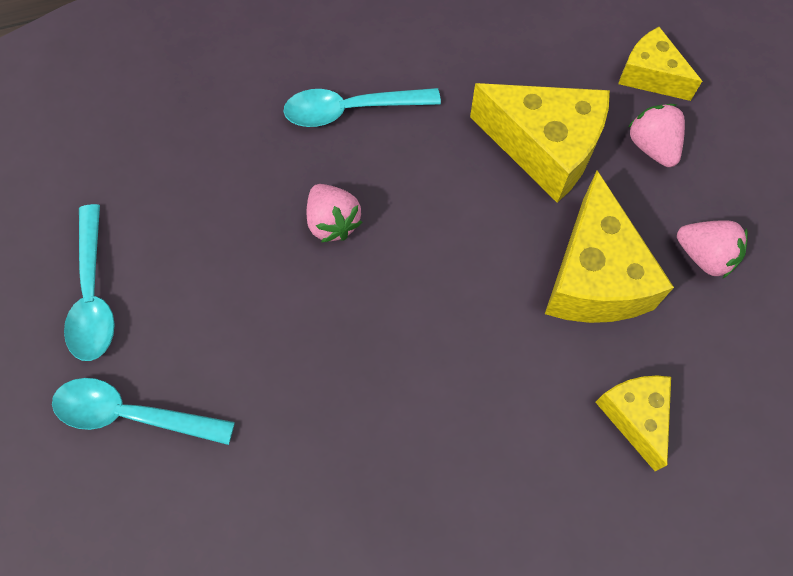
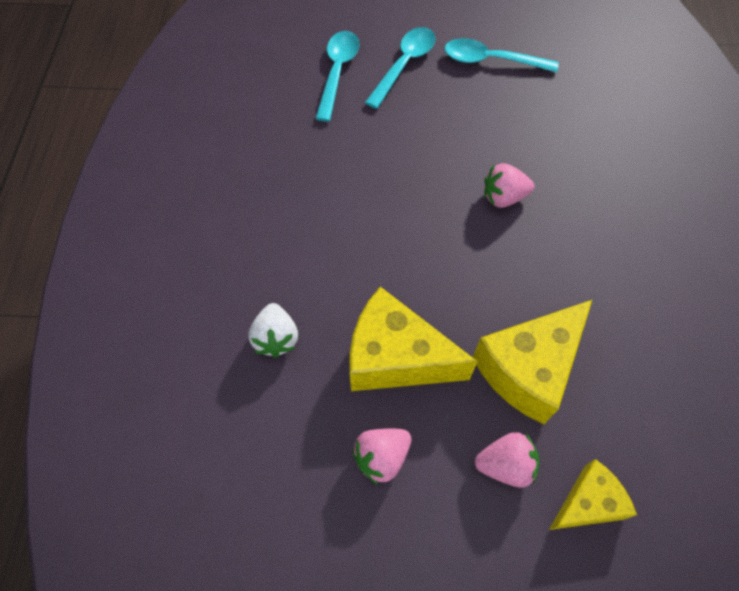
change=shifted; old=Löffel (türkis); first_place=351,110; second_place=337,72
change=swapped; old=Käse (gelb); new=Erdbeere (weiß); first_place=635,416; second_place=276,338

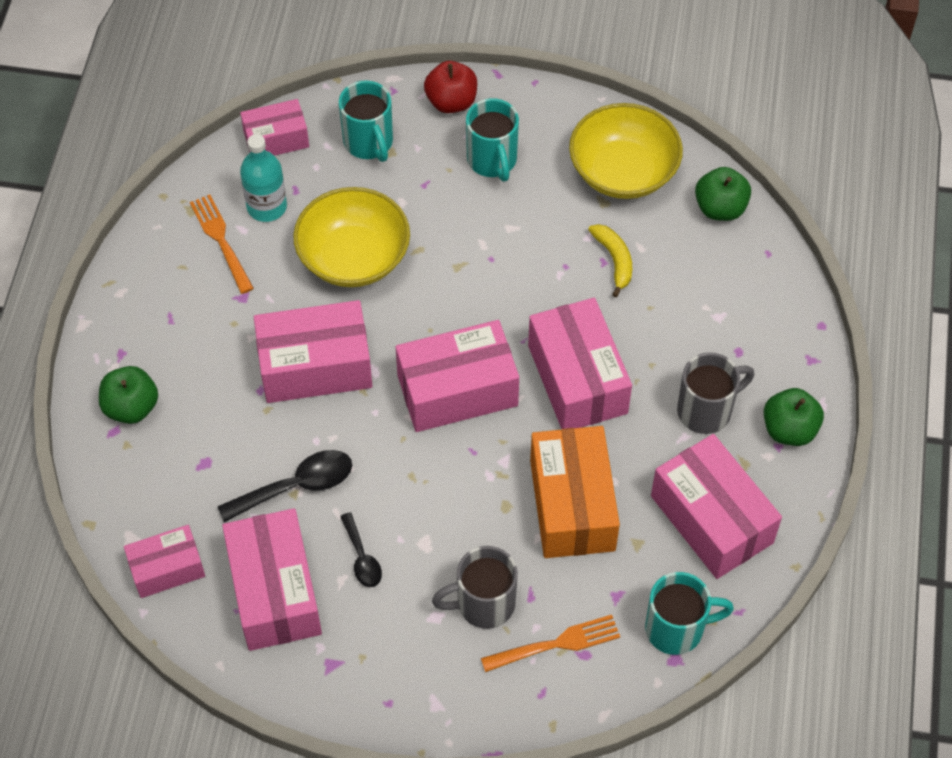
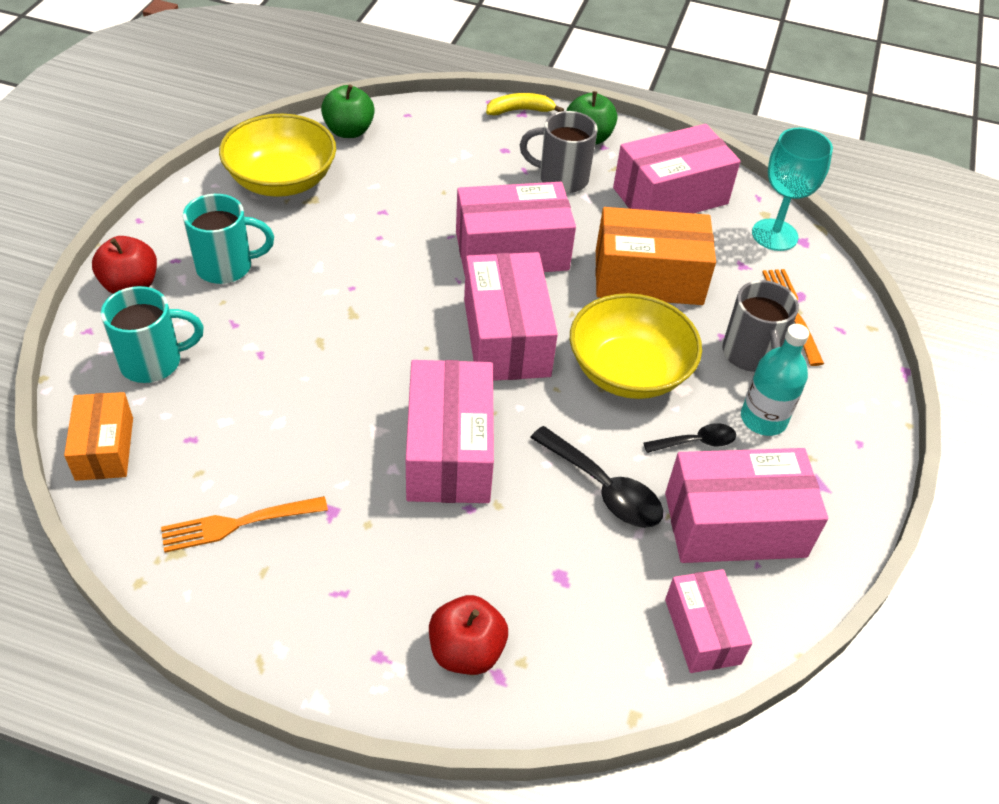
change=repainted; old=Schachtel (rosa); new=Schachtel (orange); first_place=276,139; second_place=104,448
change=shifted; old=Flasche (türkis); first_place=267,207; second_place=763,419
change=shifted; old=Schüssel (gelb); first_place=354,257; second_place=628,371
change=shifted; old=Banane (gelb); first_place=614,260; second_place=520,110
change=rotated; old=Tasse (grau); first_place=706,410; second_place=561,178; degrees=-60
change=repainted; old=Apfel (grün); new=Apfel (rot); first_place=131,407; second_place=466,651
change=rotated; old=Löffel (schwarz); first_place=296,486; second_place=603,488; degrees=150
change=swapped; old=Tasse (türkis); new=Kelch (türkis); first_place=677,628; second_place=774,235

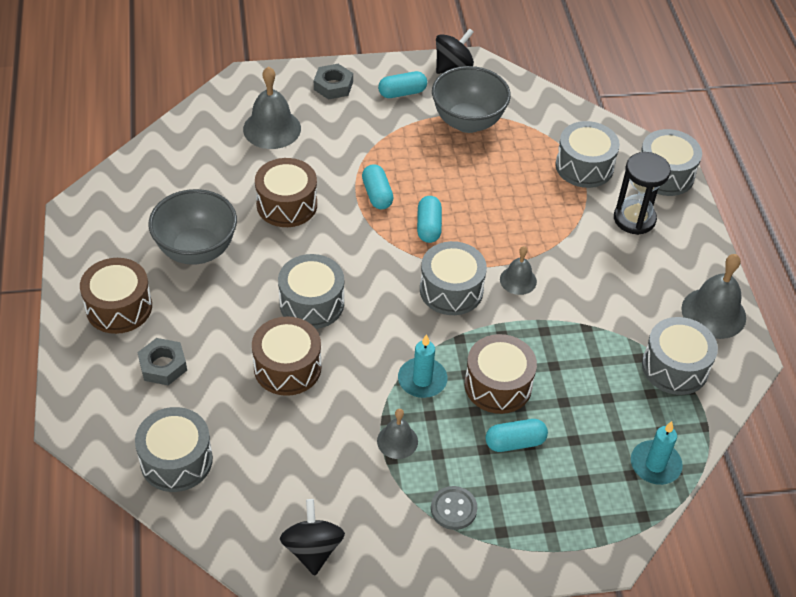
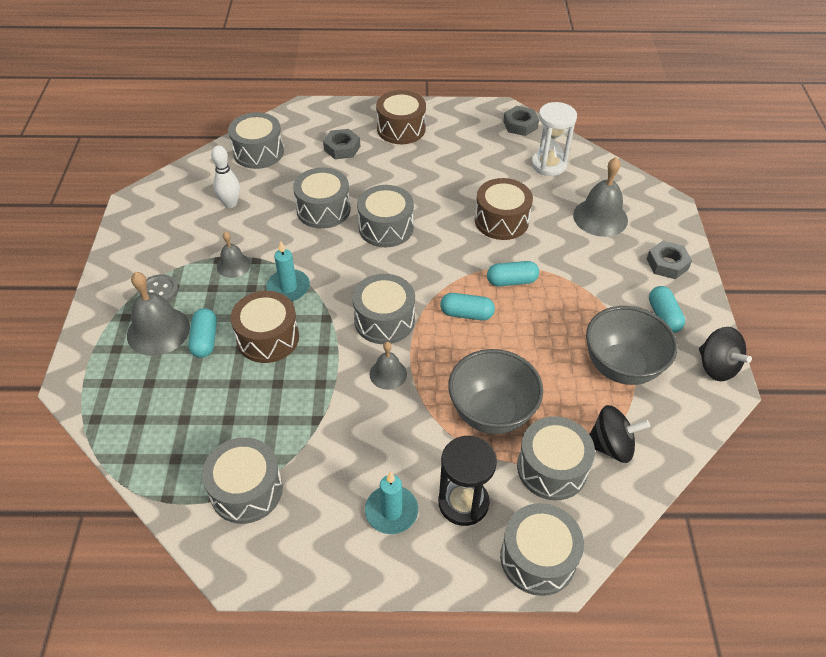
change=shifted; old=Schüssel (grau); first_place=196,250; second_place=491,413
change=shifted; old=Glocke (grau); first_place=713,313; second_place=158,331
change=repainted; old=Trommel (braun); new=Trommel (grau); first_place=287,367; second_place=323,209
change=shifted; old=Kerze (türkis); first_place=655,464; second_place=391,511
change=shifted; old=Kreisel (schwarz); first_place=312,549; second_place=611,446
change=new; new=Sanduhr (weiß); second_place=548,164
change=new; new=Sechskantmutter (grau); second_place=520,125
change=new; new=Bowlingkegel (weiß); second_place=230,204

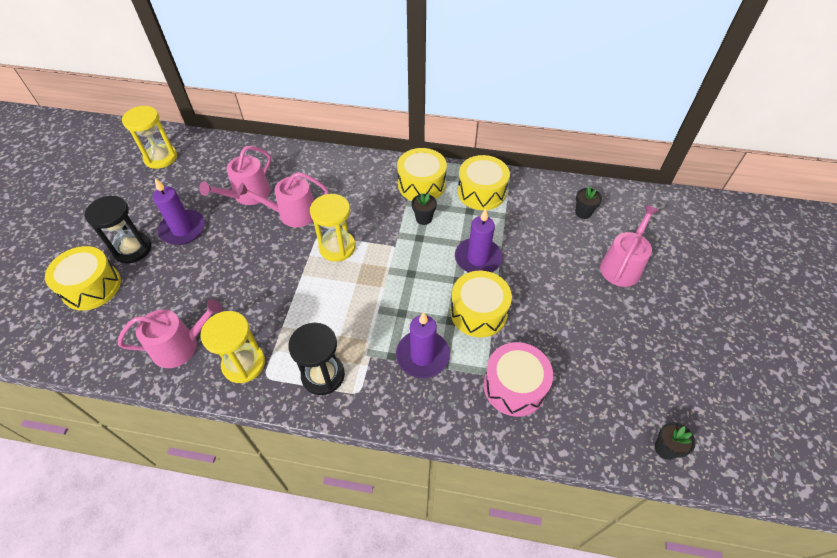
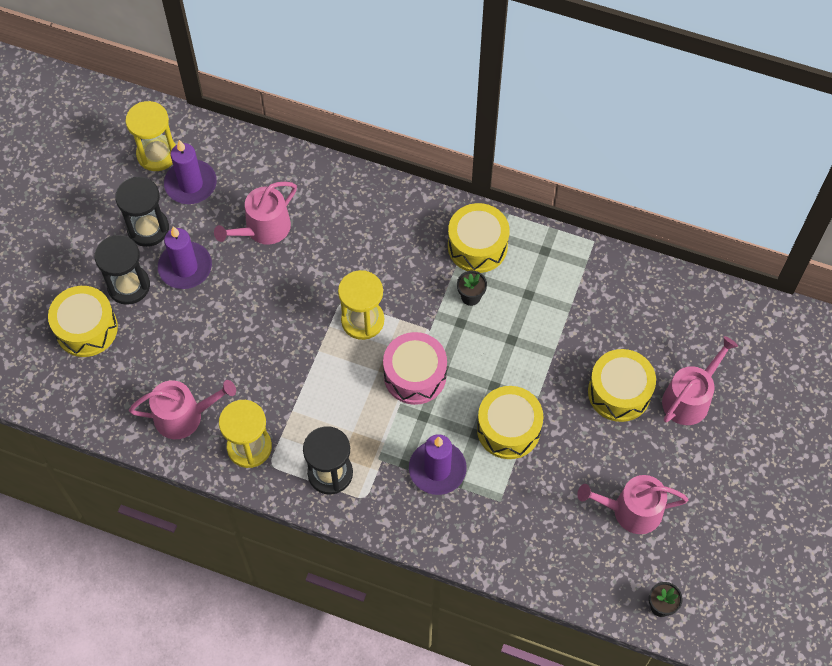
change=shifted; old=Trommel (gelb); first_place=481,192; second_place=619,392
change=shifted; old=Gießkanne (rosa); first_place=292,214; second_place=631,511
change=gone; old=Blumentopf (schwarz); first_place=583,212
change=shifted; old=Kerze (lila); first_place=478,258; second_place=191,184
change=shifted; old=Trommel (rosa); first_place=514,386; second_place=415,375
change=new; new=Sanduhr (schwarz); second_place=148,228

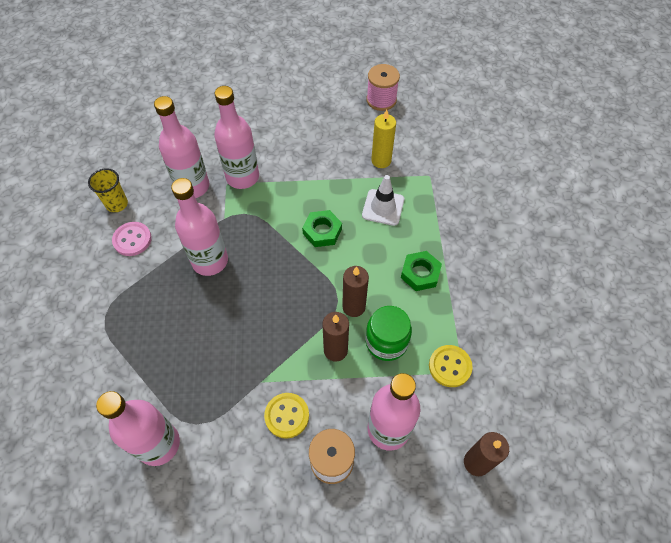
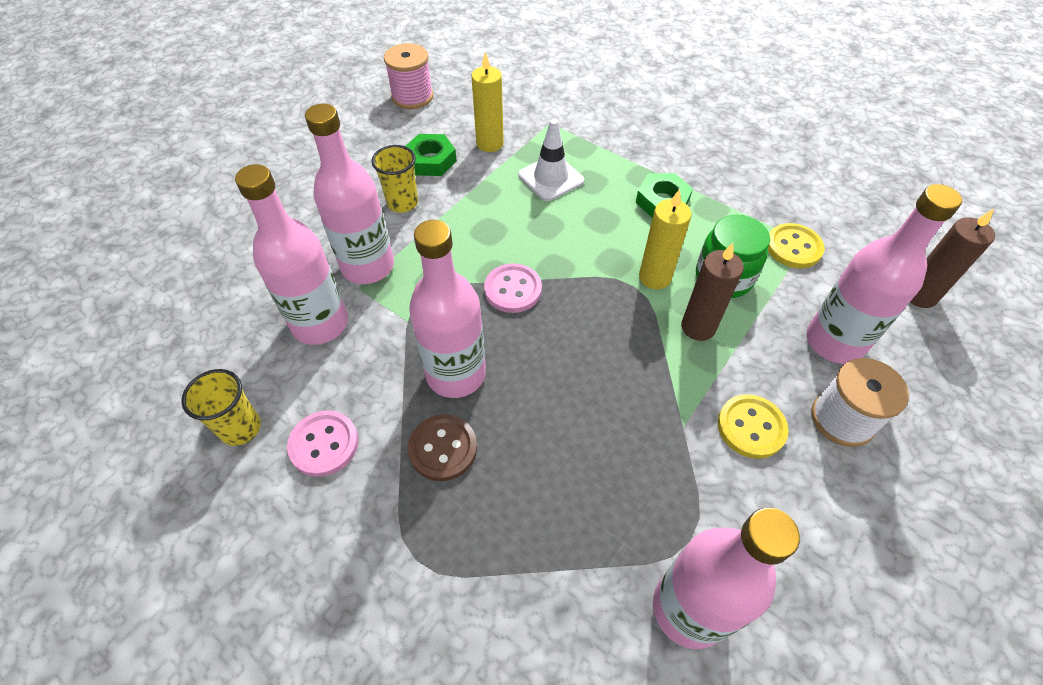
change=shifted; old=Sechskantmutter (grün); first_place=322,231; second_place=431,160
change=repainted; old=Kerze (braun); new=Kerze (gelb); first_place=354,307; second_place=655,277
change=new; new=Becher (gelb); second_place=402,203
change=new; new=Knopf (rosa); second_place=513,290
change=new; new=Knopf (braun); second_place=443,448

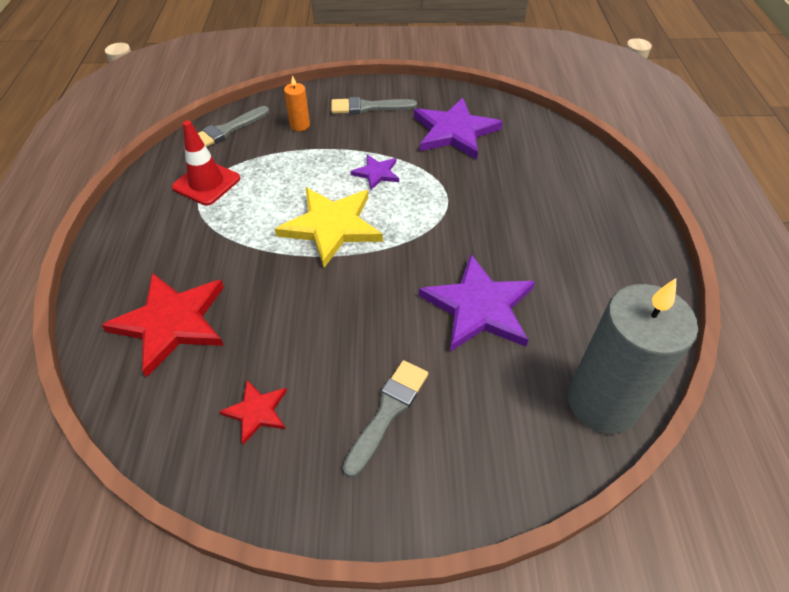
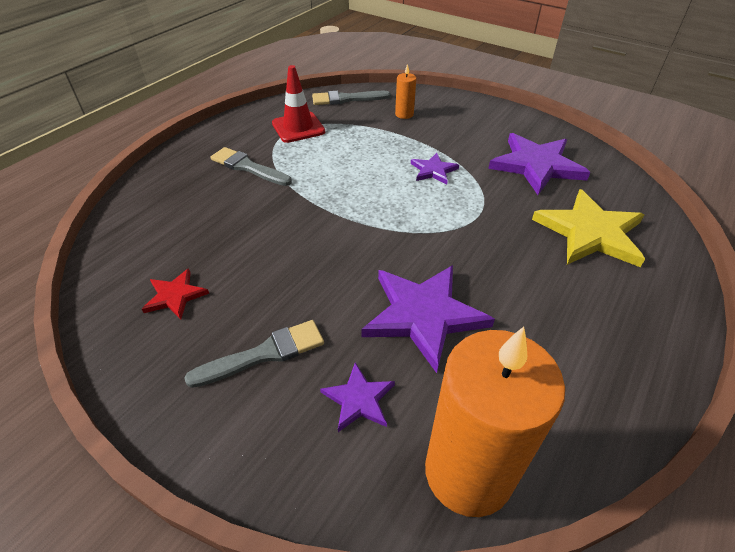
change=shifted; old=Pinsel (grau); first_place=368,107; second_place=248,167
change=shifted; old=Stern (gelb); first_place=331,226; second_place=590,232
change=gone; old=Stern (rot); first_place=172,322
change=repainted; old=Kerze (grau); new=Kerze (orange); first_place=602,402; second_place=468,472
change=new; new=Stern (lila); second_place=358,399

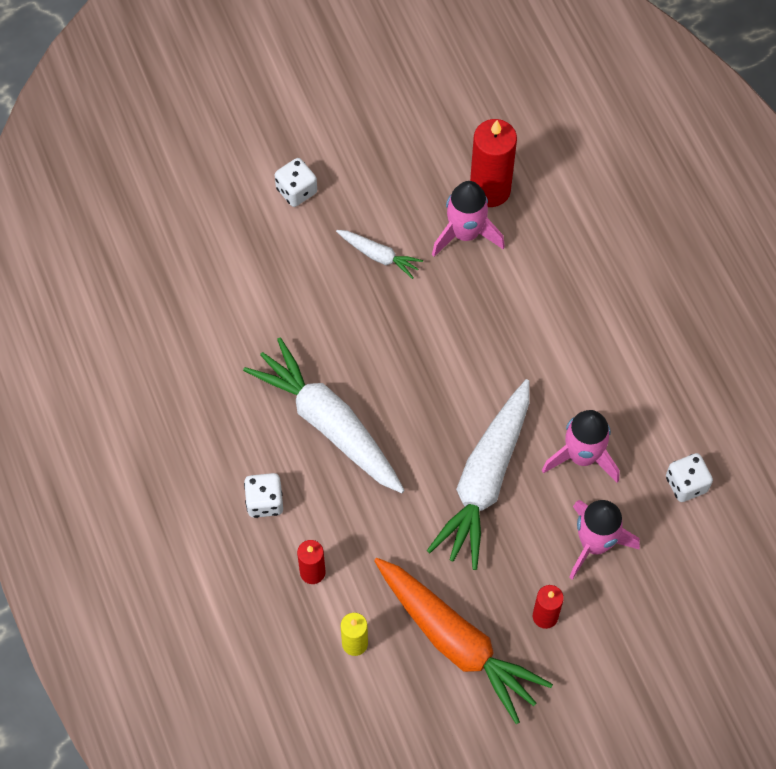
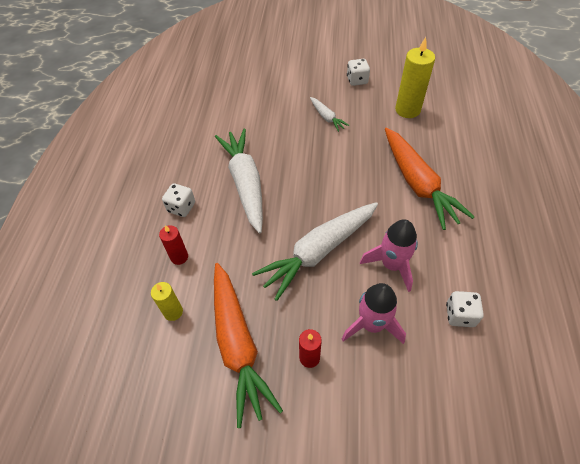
change=repainted; old=Kerze (rot); new=Kerze (gelb); first_place=490,190; second_place=407,110
change=shifted; old=Spielwürfel (weiß); first_place=296,191; second_place=357,80
change=gone; old=Rakete (rosa); first_place=465,233
change=new; new=Karotte (orange); second_place=417,184

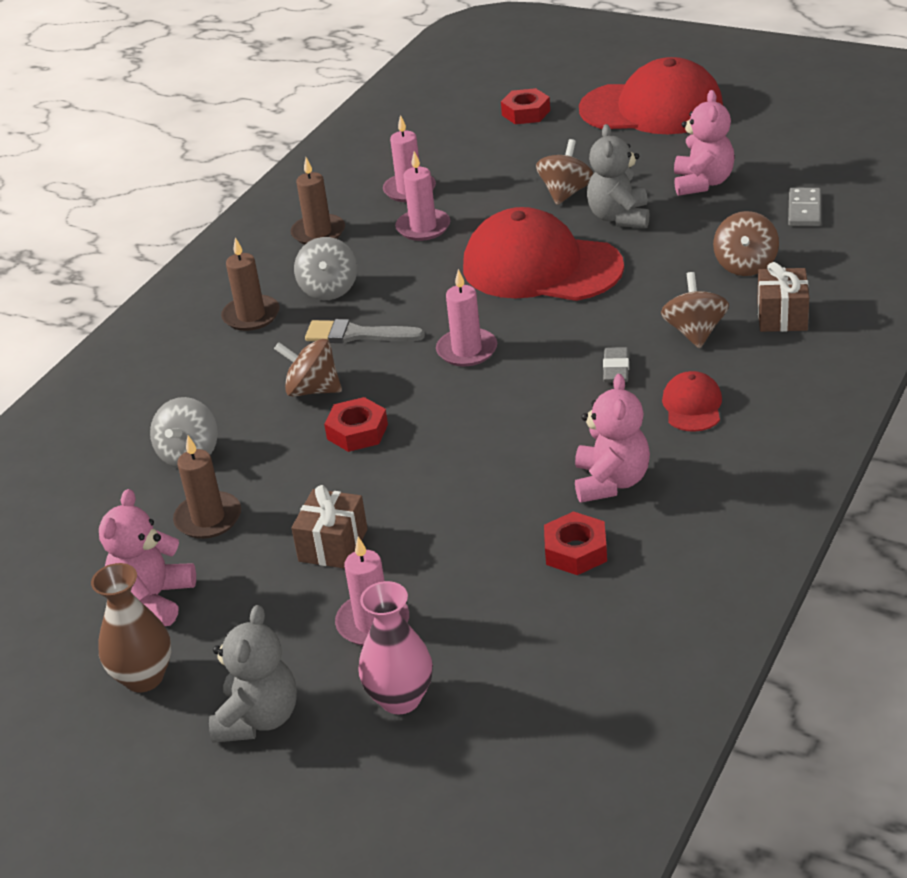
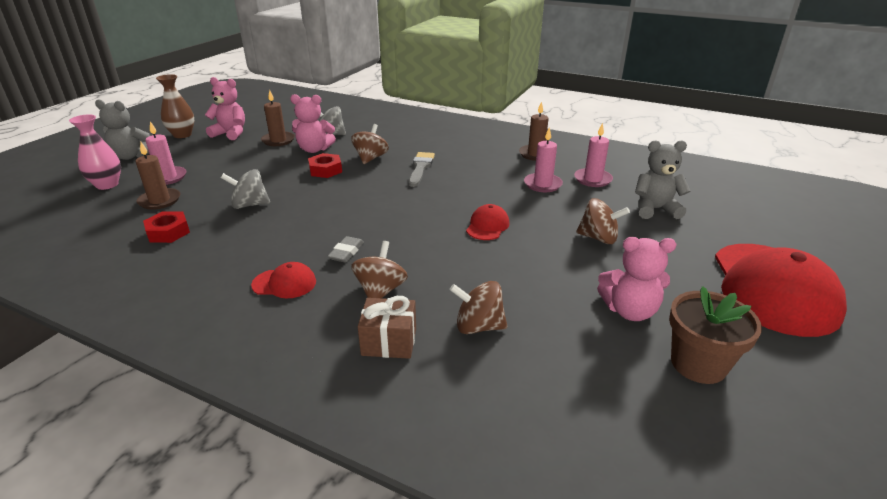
change=gone; old=Sechskantmutter (rot); first_place=526,113
change=shifted; old=Teddybär (grau); first_place=619,217; second_place=655,209
change=gone; old=Dominostein (grau); first_place=804,210
change=scaled; old=Kappe (rot); first_place=541,267; second_place=487,226; factor=0.44
change=shifted; old=Kreisel (grau); first_place=329,289; second_place=249,205
change=shifted; old=Kerze (braun); first_place=251,316; second_place=159,201
change=gone; old=Kerze (rosa); first_place=467,350
change=rotated; old=Kreisel (braun); first_place=695,332; second_place=380,290; degrees=-75
change=rotated; old=Radiergummi (grau); first_place=616,369; second_place=346,252; degrees=-75
change=shifted; old=Teddybär (rosa); first_place=611,482; second_place=314,149
change=gone; old=Geschenk (braun); first_place=333,545
change=new; new=Blumentopf (braun); second_place=698,364

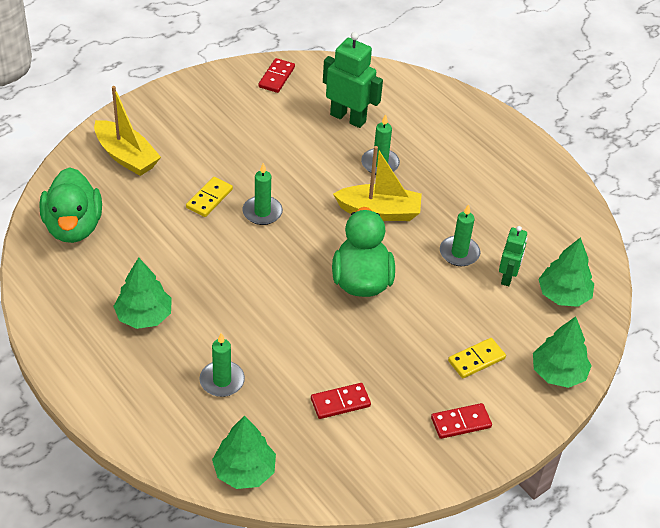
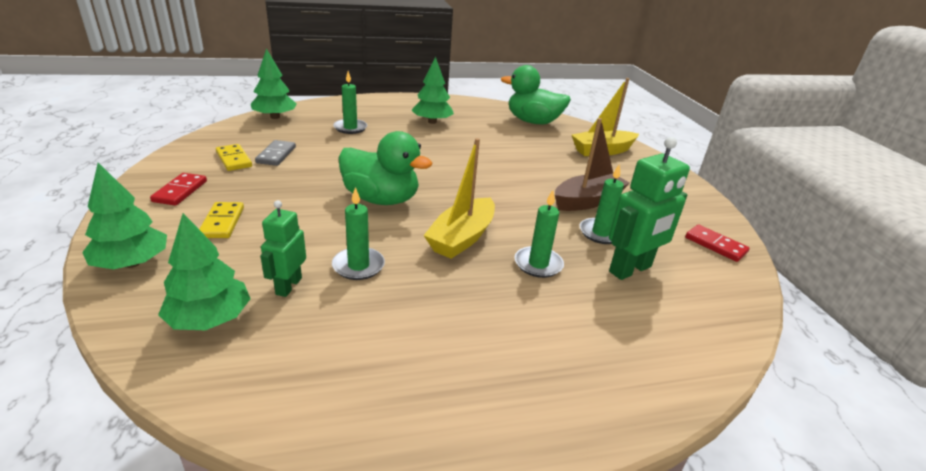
change=shifted; old=Kerze (grün); first_place=262,212; second_place=600,233
change=shifted; old=Dominostein (gelb); first_place=209,198; second_place=234,159
change=rotated; old=Roboter (grün); first_place=508,277; second_place=288,286; degrees=60
change=repainted; old=Dominostein (rot); new=Dominostein (grau); first_place=340,402; second_place=276,155
change=new; new=Boot (braun); second_place=587,201

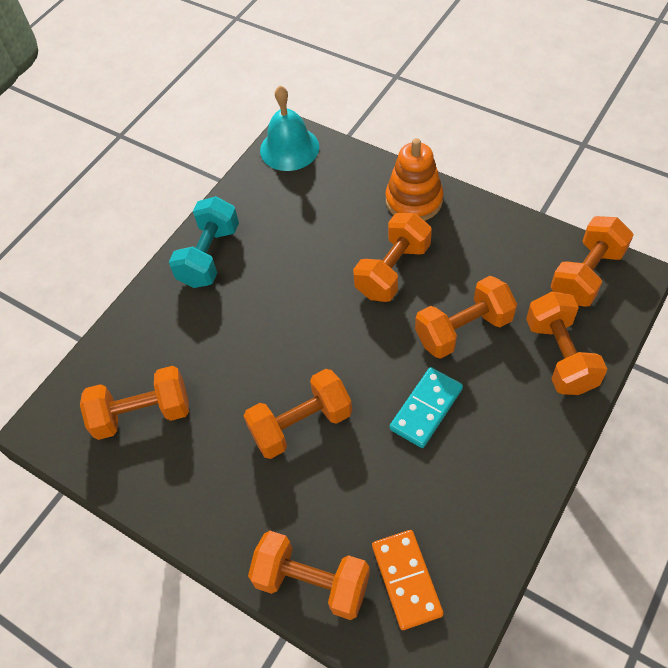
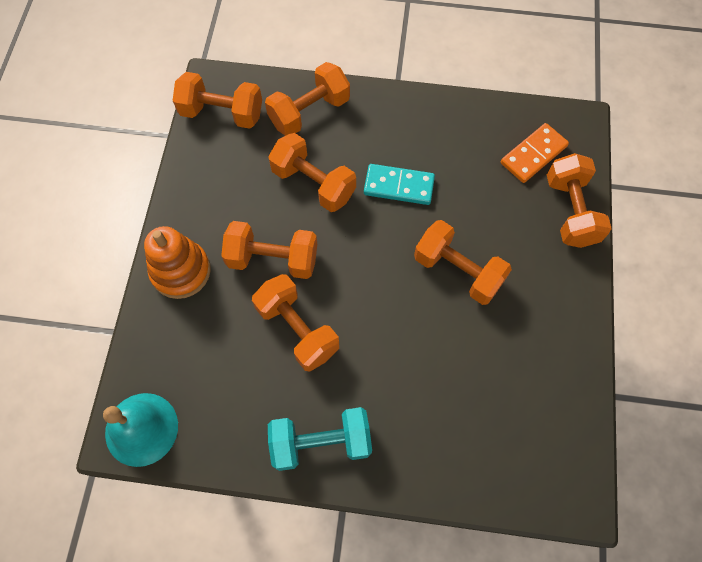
change=shifted; old=Hantel (orange); first_place=142,414; second_place=297,329

